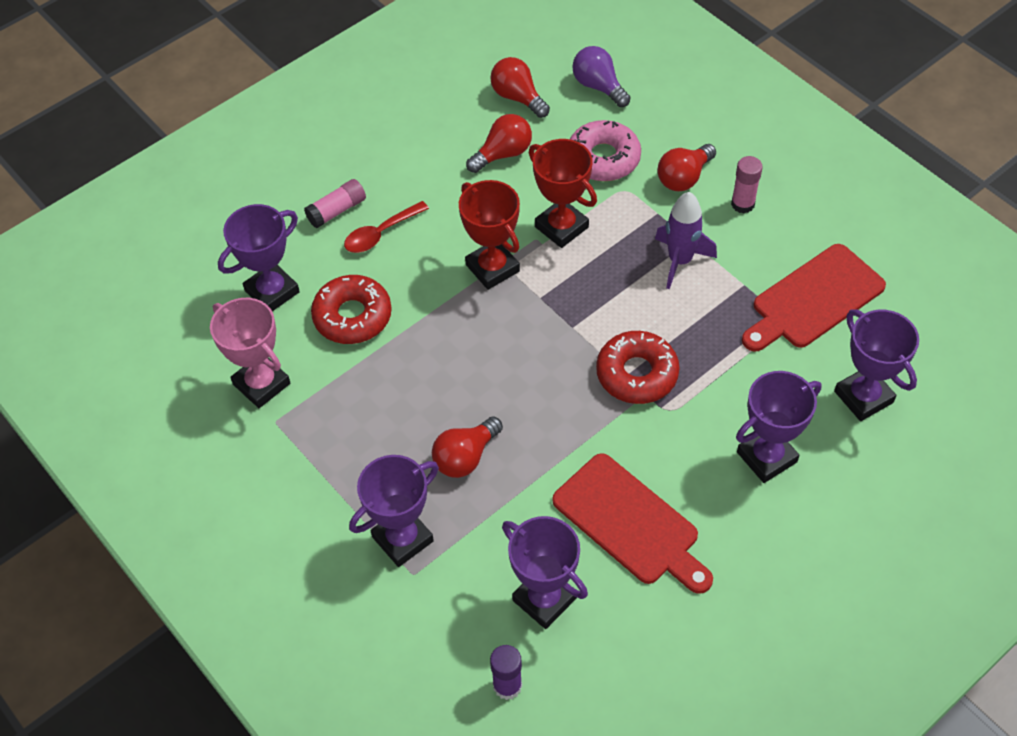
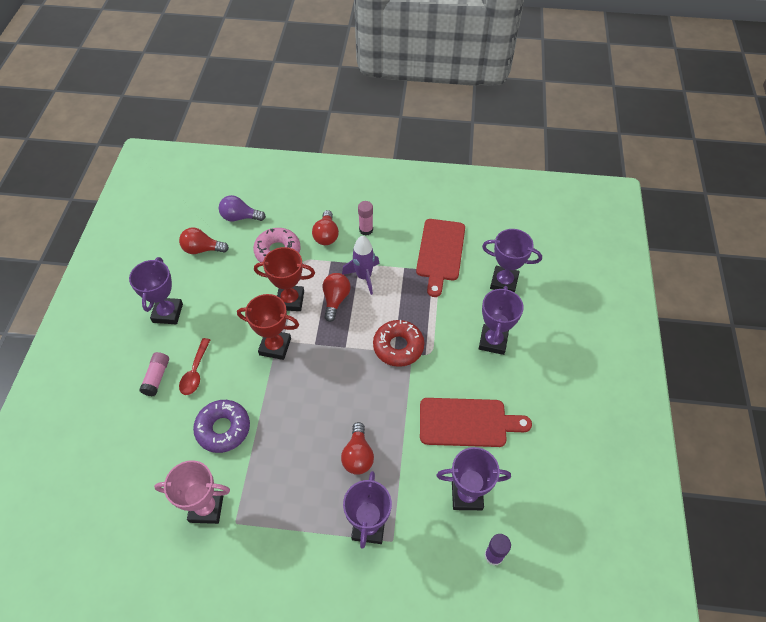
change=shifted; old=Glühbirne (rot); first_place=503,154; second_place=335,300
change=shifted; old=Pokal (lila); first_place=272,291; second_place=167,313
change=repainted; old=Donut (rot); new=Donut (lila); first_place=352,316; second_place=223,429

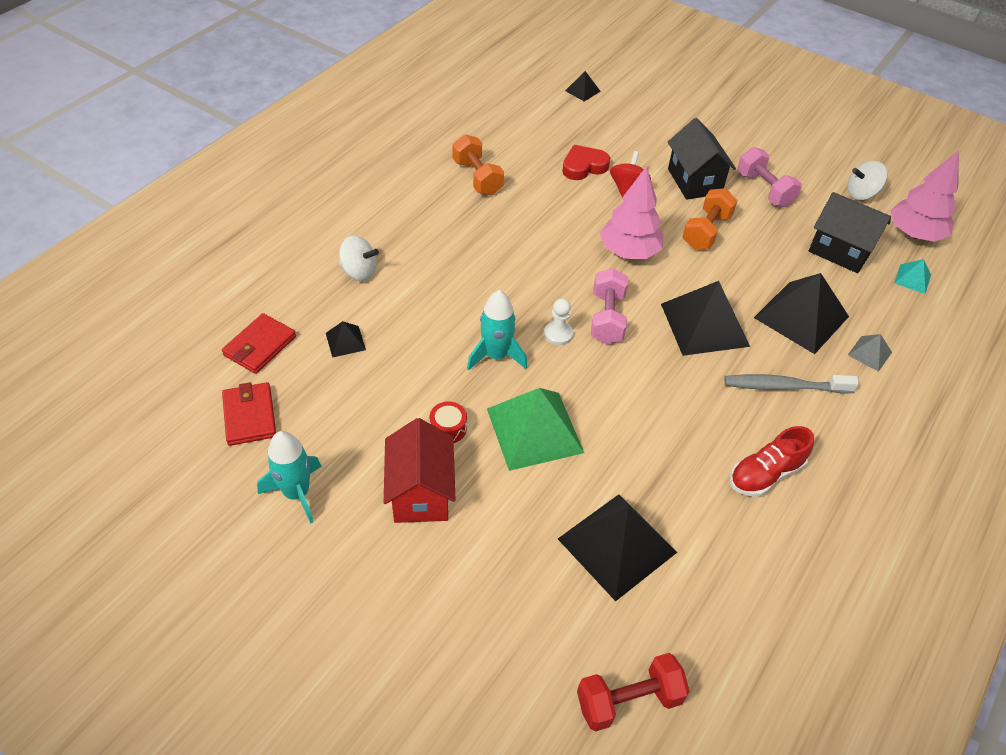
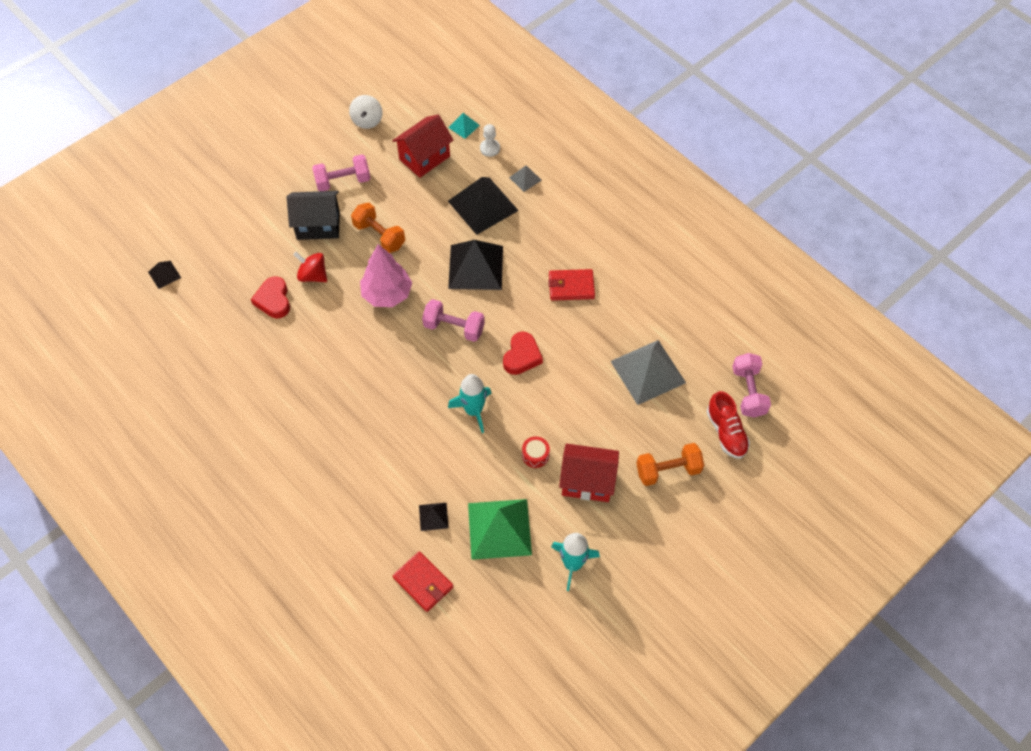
change=shifted; old=Hantel (orange); first_place=477,177; second_place=668,470
change=gone; old=Baum (rosa); first_place=914,234
change=repainted; old=Haus (schwarz); new=Haus (rot); first_place=840,251; second_place=424,158
change=gone; old=Kreisel (weiß); first_place=359,272
change=shifted; old=Bauer (weiß); first_place=558,334; second_place=490,148
change=gone; old=Zahnbürste (grau); first_place=784,386
change=shifted; old=Geldbörse (rot); first_place=249,416; second_place=571,286
change=shifted; old=Pyramide (grün); first_place=534,430; second_place=499,528
change=shifted; old=Schuh (rot); first_place=765,474; second_place=726,432
change=repainted; old=Pyramide (schwarz); new=Pyramide (grau); first_place=617,545; second_place=648,372
change=repainted; old=Hantel (rot); new=Hantel (rosa); first_place=628,700; second_place=748,392
change=new; new=Herz (rot); second_place=522,356

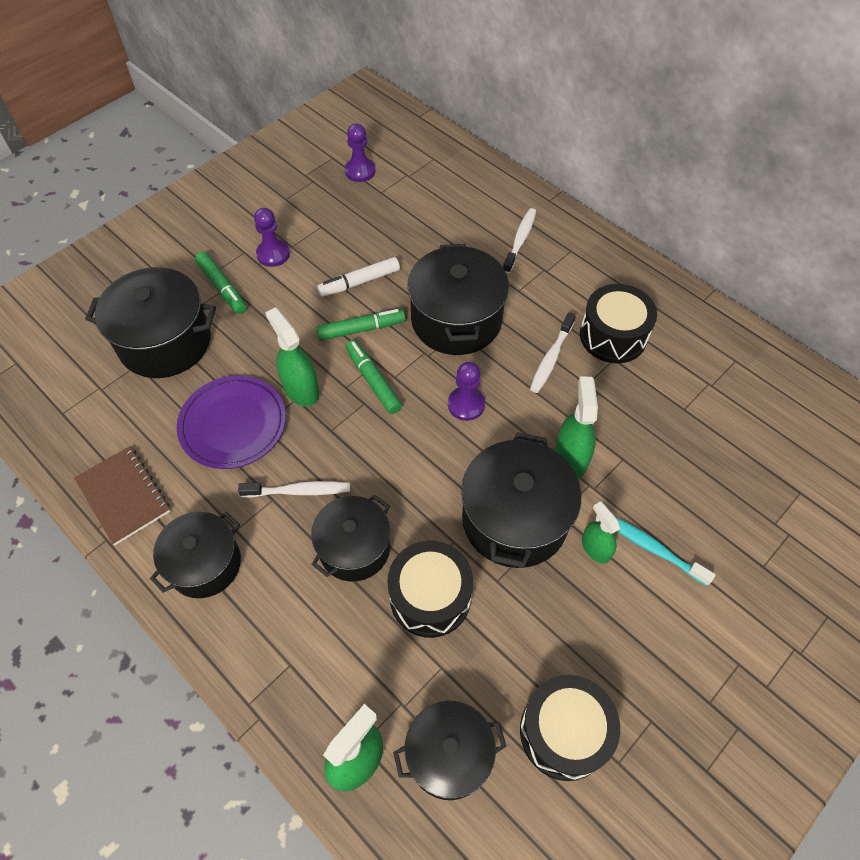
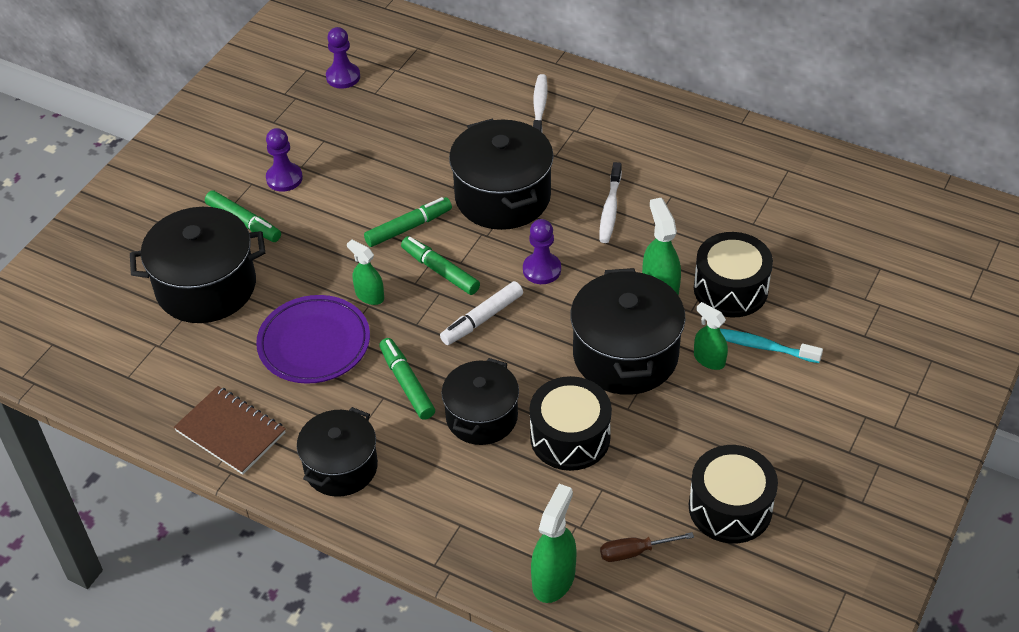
change=shifted; old=Filzstift (weiß); first_place=359,282; second_place=482,319
change=shifted; old=Trommel (schwarz); first_place=613,336; second_place=730,289
change=scaled; old=Sprühflasche (grün); first_place=301,389; second_place=369,295; factor=0.65
change=swapped; old=Zahnbürste (weiß); new=Filzstift (grün); first_place=299,491; second_place=407,383
change=swapped; old=Kochtopf (schwarz); new=Schraubenzieher (braun); first_place=449,755; second_place=634,552

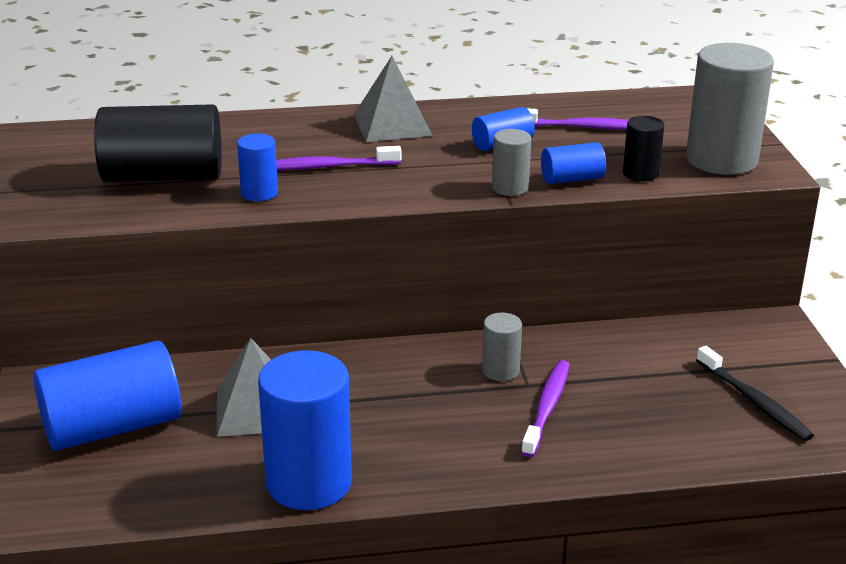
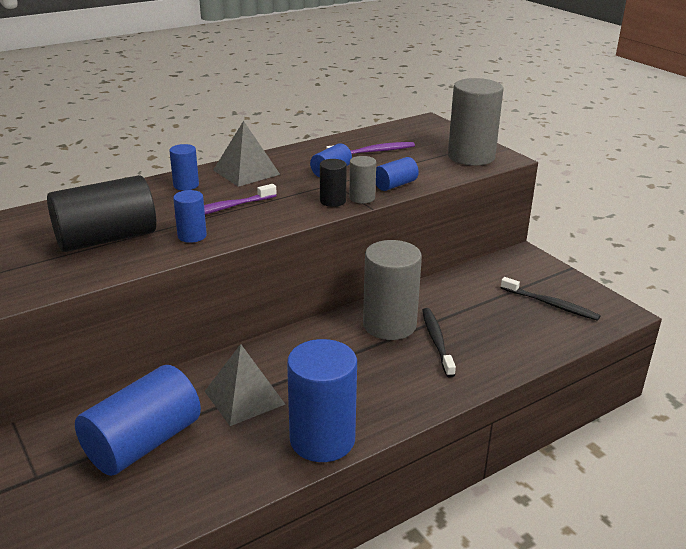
change=shifted; old=Vollzylinder (schwarz); first_place=640,173; second_place=332,201
change=scaled; old=Vollzylinder (grau); first_place=500,371; second_place=389,325; factor=2.03
change=repainted; old=Zahnbürste (lila); new=Zahnbürste (schwarz); first_place=547,408; second_place=437,341
change=new; new=Vollzylinder (blau); second_place=186,185

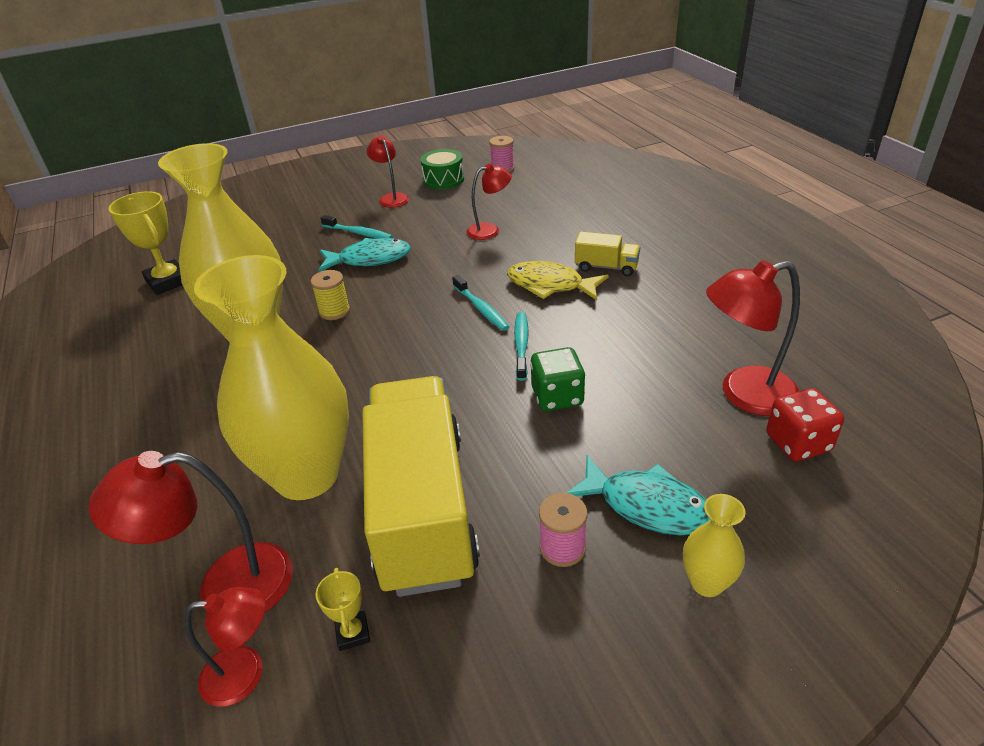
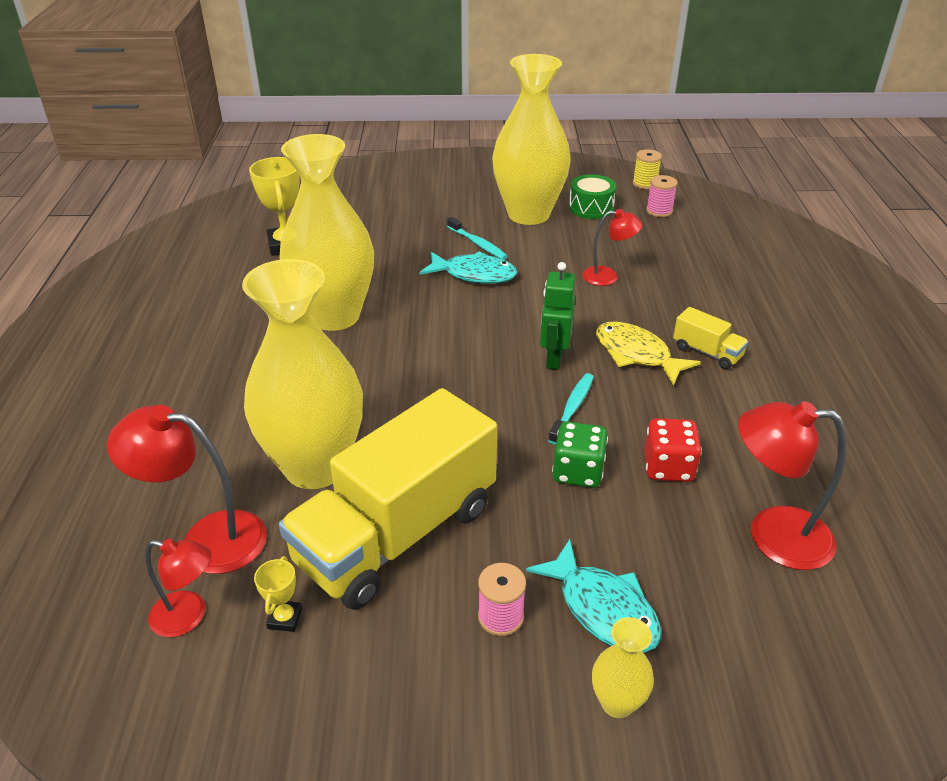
change=swapped; old=Lampe (rot); new=Vase (gelb); first_place=391,198; second_place=528,214
change=shifted; old=Garnrolle (gelb); first_place=334,311; second_place=645,184
change=swapped; old=Zahnbürste (türkis); new=Roboter (grün); first_place=481,309; second_place=553,358
change=rotated; old=Lastwagen (gelb); first_place=422,509; second_place=397,534; degrees=-150
change=shifted; old=Spielwürfel (rot); first_place=798,443; second_place=668,467

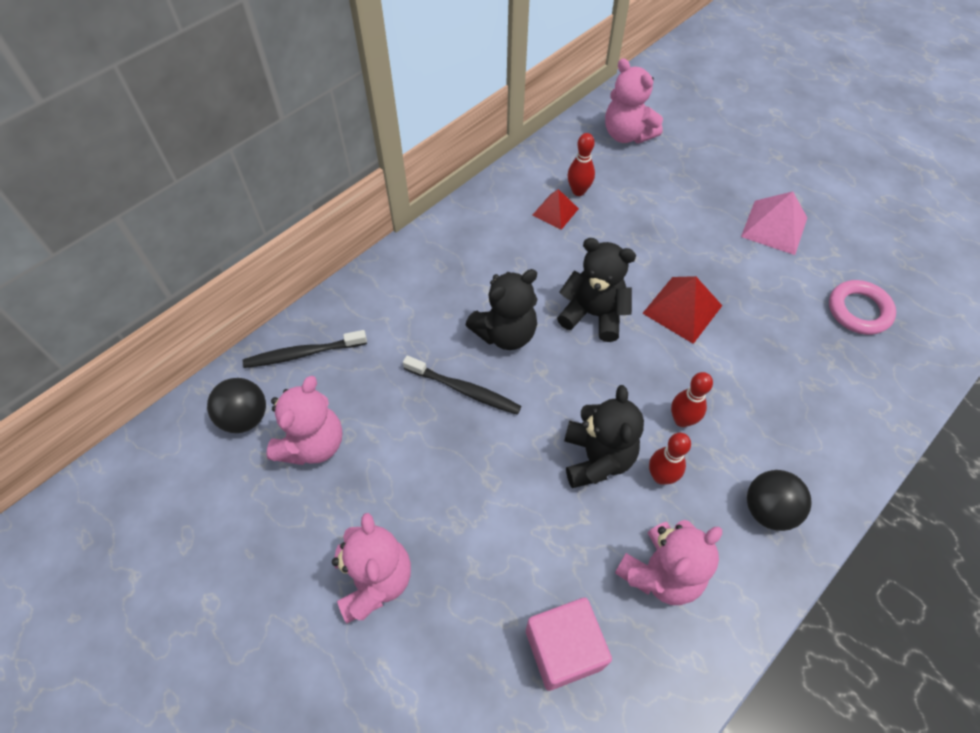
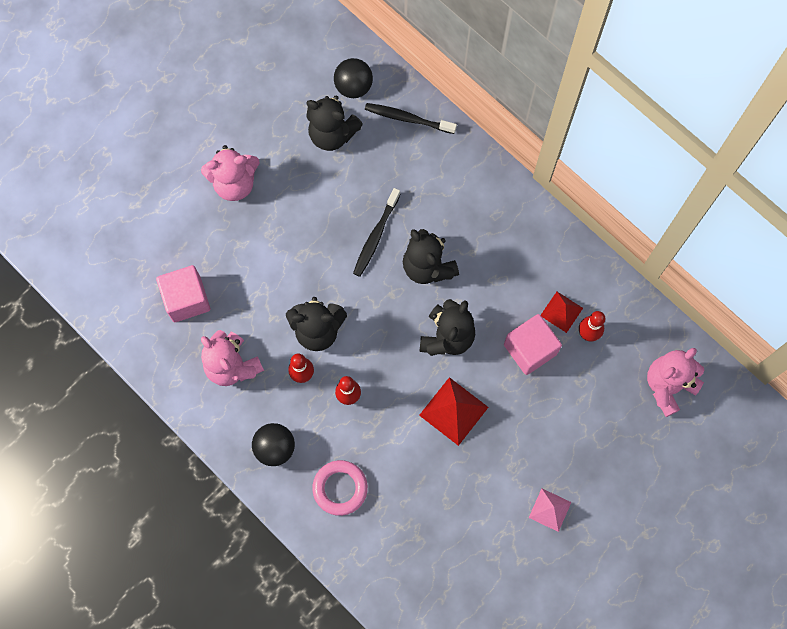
change=scaled; old=Pyramide (rosa); first_place=774,227; second_place=550,510; factor=0.64
change=shifted; old=Ring (rosa); first_place=859,310; second_place=340,488
change=rotated; old=Zahnbürste (schwarz); first_place=303,354; second_place=408,119; degrees=-60
change=repainted; old=Teddybär (rosa); new=Teddybär (schwarz); first_place=312,444; second_place=332,134
change=new; new=Kubus (rosa); second_place=530,349

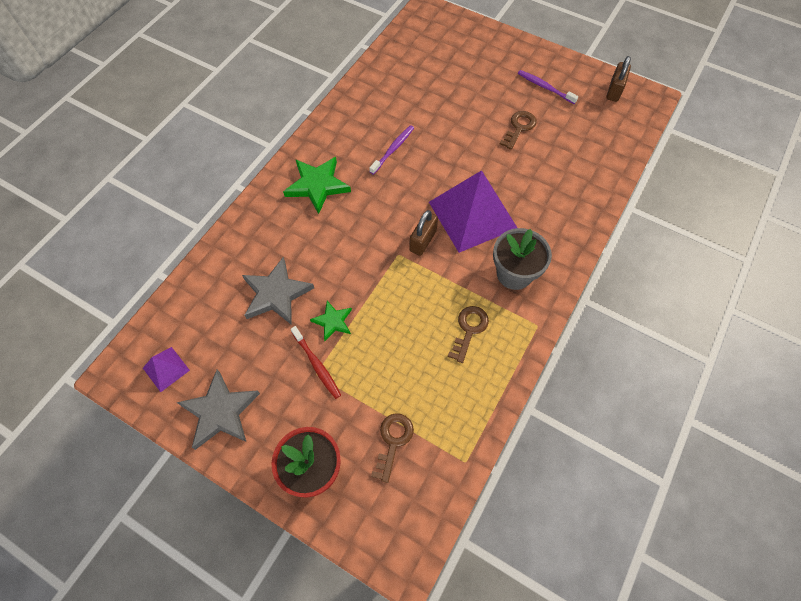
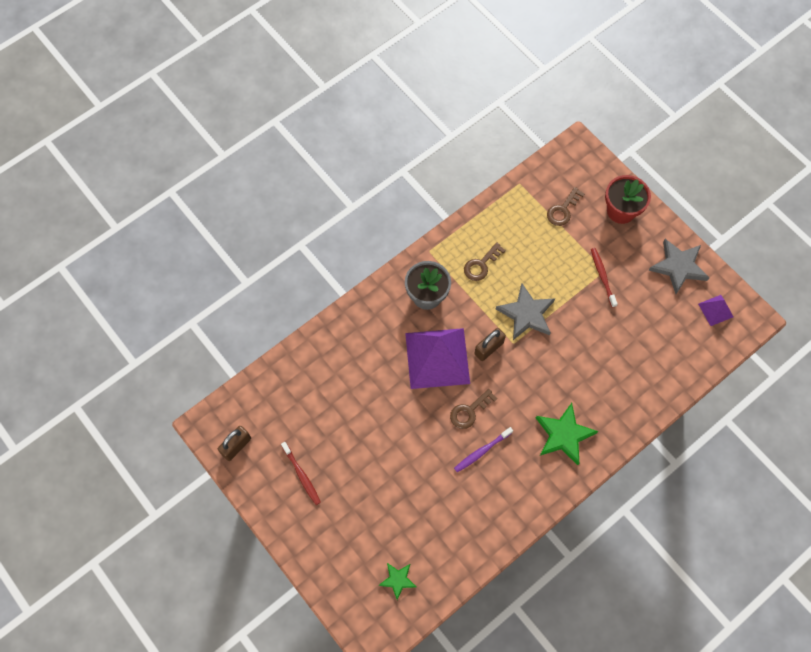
change=repainted; old=Zahnbürste (lila); new=Zahnbürste (rot); first_place=545,87; second_place=301,475
change=shifted; old=Schlüssel (braun); first_place=519,128; second_place=469,411
change=shifted; old=Stern (grau); first_place=276,294; second_place=526,314
change=shifted; old=Stern (grün); first_place=333,321; second_place=397,580

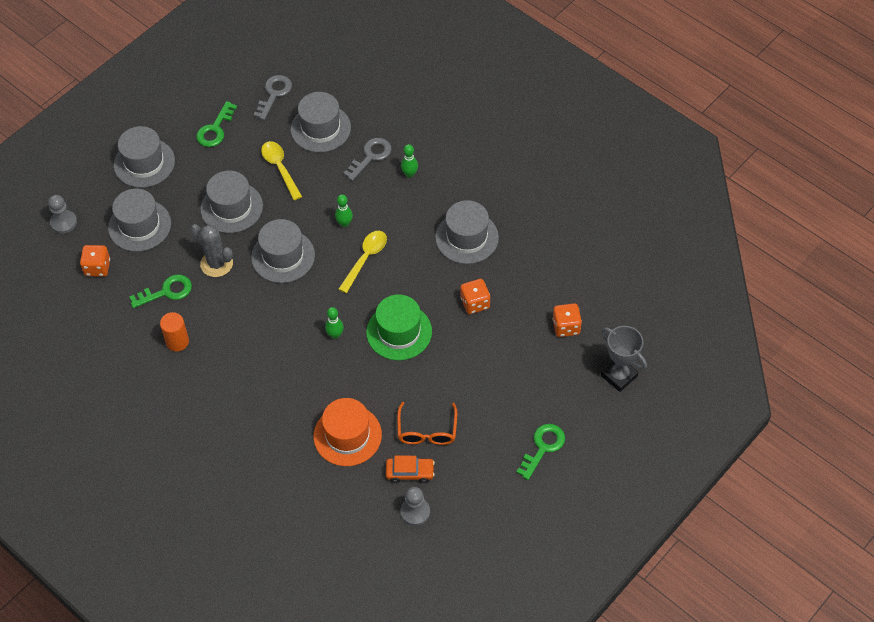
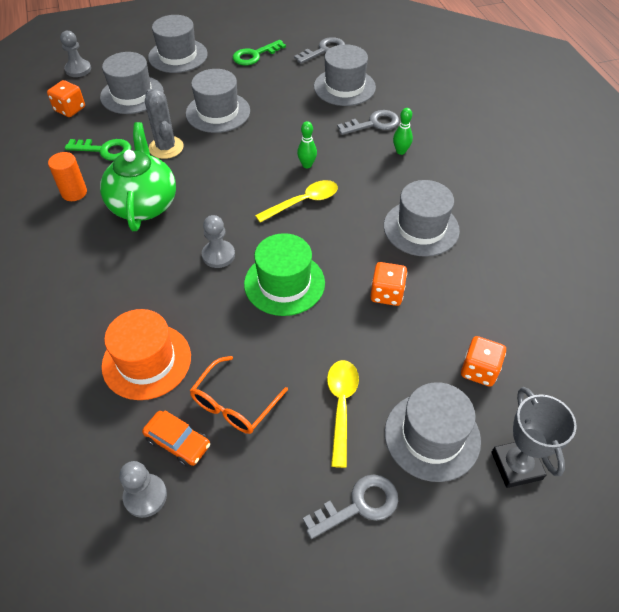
change=shifted; old=Löffel (gelb); first_place=280,168; second_place=341,406
change=shifted; old=Hut (grau); first_place=283,256; second_place=432,436
change=swapped; old=Bowlingkegel (grün); new=Bauer (grau); first_place=335,335; second_place=218,255
change=repainted; old=Schlüssel (grün); new=Schlüssel (grau); first_place=543,447; second_place=359,505
change=new; new=Teekanne (grün); second_place=144,204

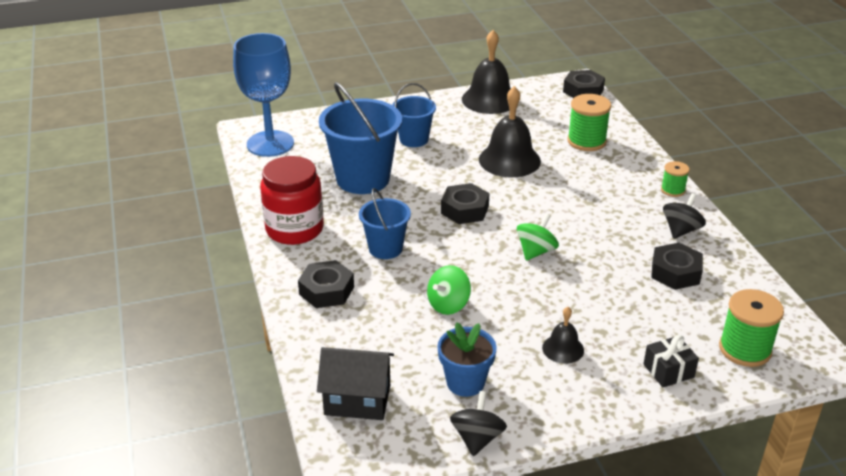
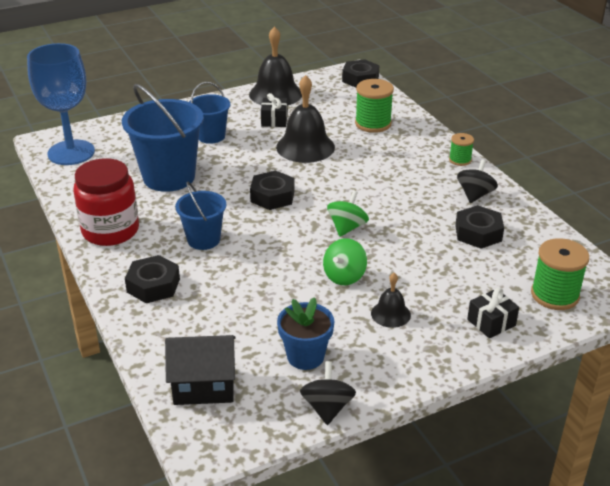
change=shifted; old=Kreisel (grün); first_place=448,305; second_place=344,276
change=new; new=Geschenk (schwarz); second_place=274,120

